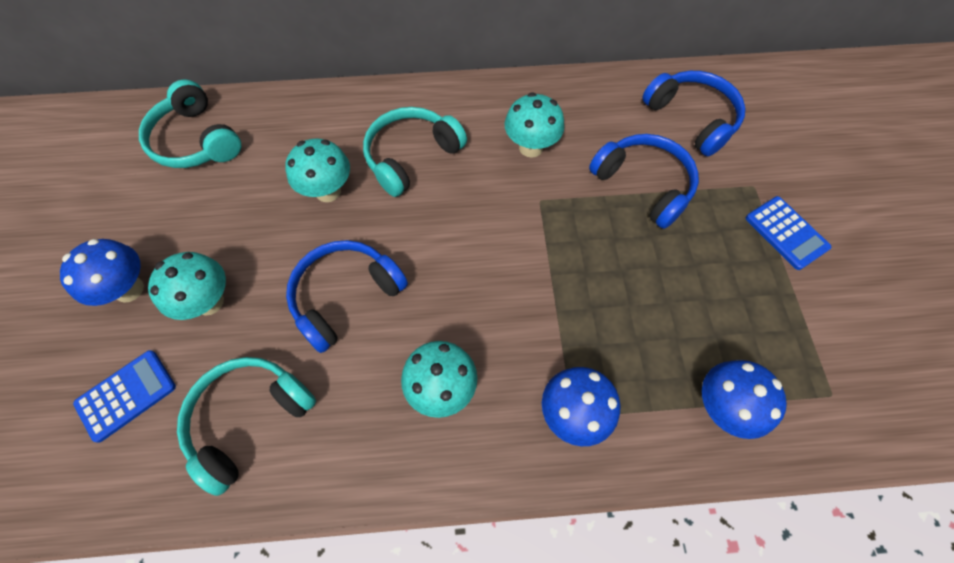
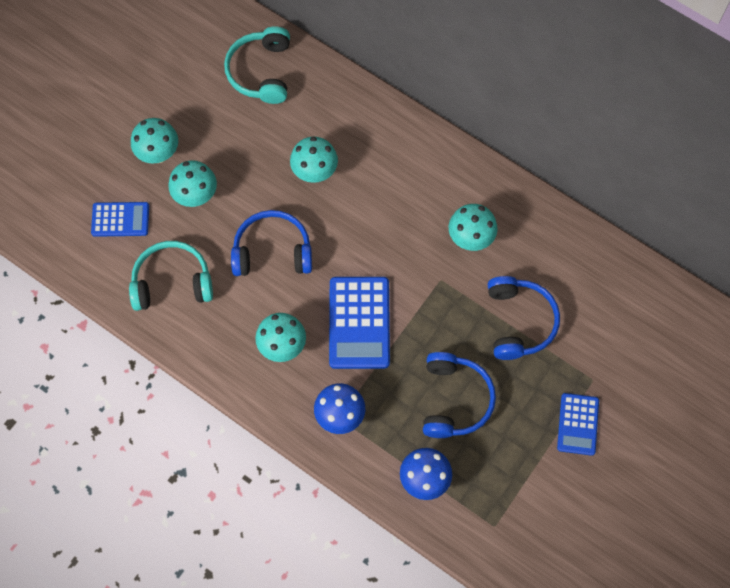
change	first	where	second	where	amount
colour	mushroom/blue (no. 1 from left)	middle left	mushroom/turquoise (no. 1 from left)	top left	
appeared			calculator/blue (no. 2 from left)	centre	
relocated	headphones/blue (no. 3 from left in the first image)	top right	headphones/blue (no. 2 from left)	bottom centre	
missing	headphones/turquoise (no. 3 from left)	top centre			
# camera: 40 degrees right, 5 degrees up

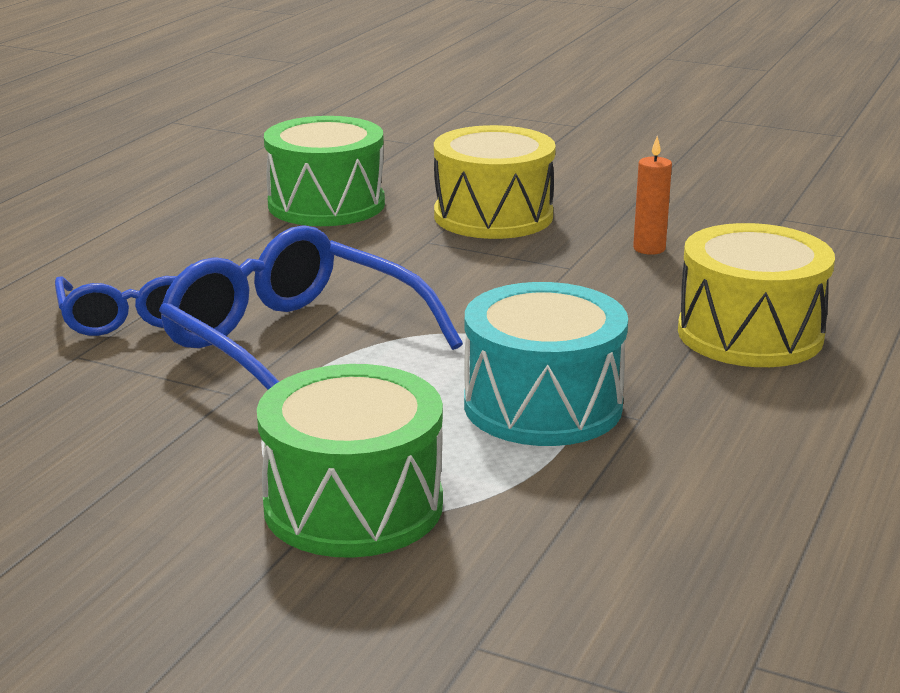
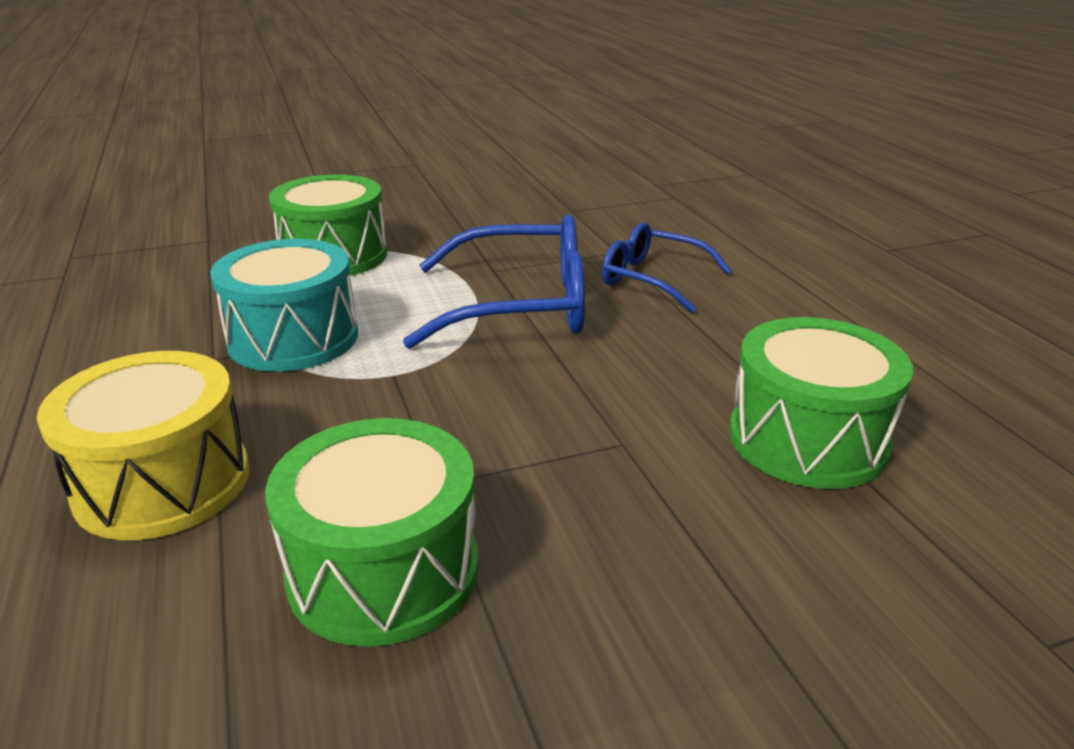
change	first	where	second	where	amount
exchanged	candle/orange	top right	drum/green (no. 2 from left)	bottom centre	
missing	drum/yellow (no. 1 from left)	top centre			
# camera: 135 degrees right, 5 degrees up

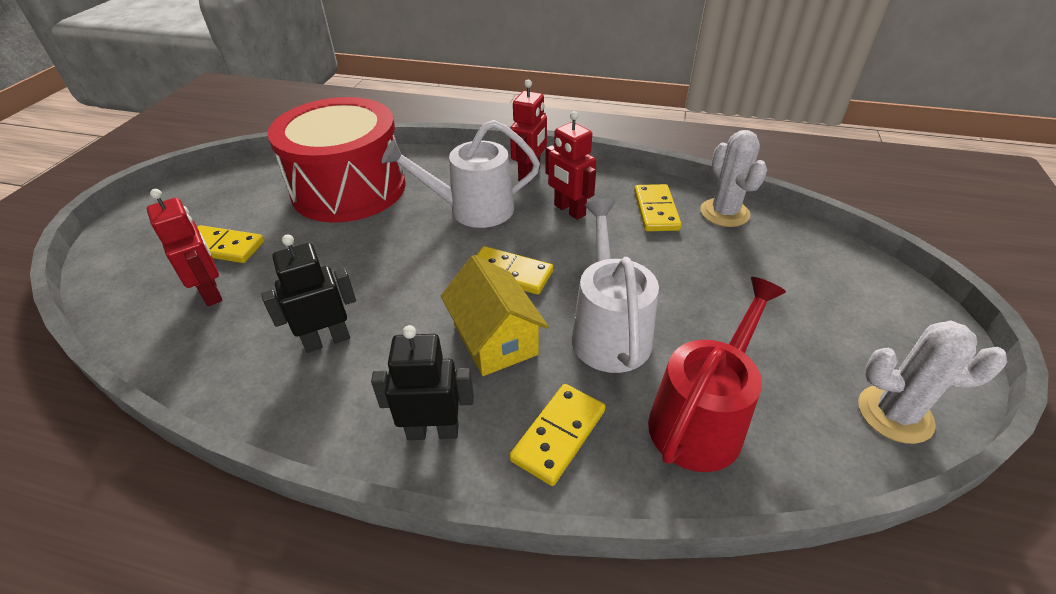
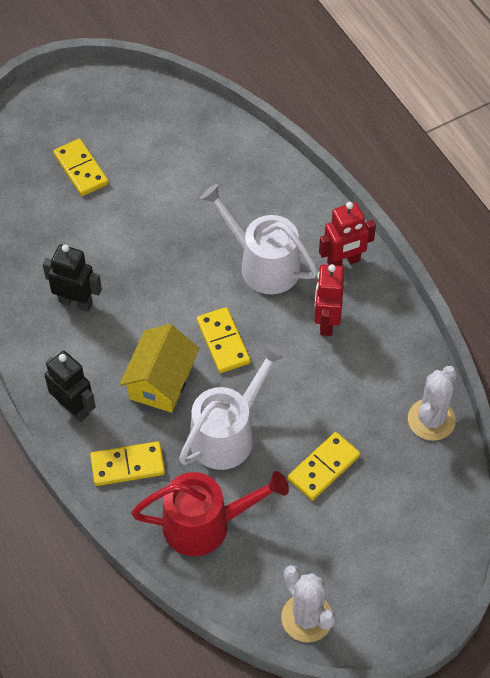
change	first	where	second	where	amount
relocated	domino/yellow (no. 4 from left)	centre		bottom centre	
missing	robot/red (no. 1 from left)	middle left			
missing	drum/red	top left			
# camera: 45 degrees right, 15 degrees up

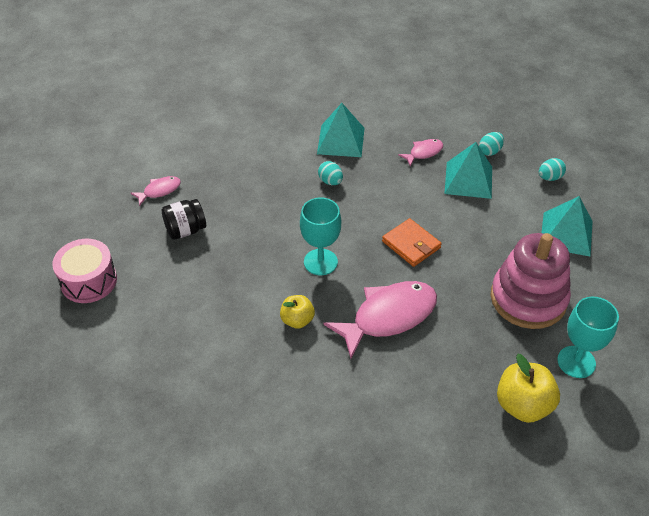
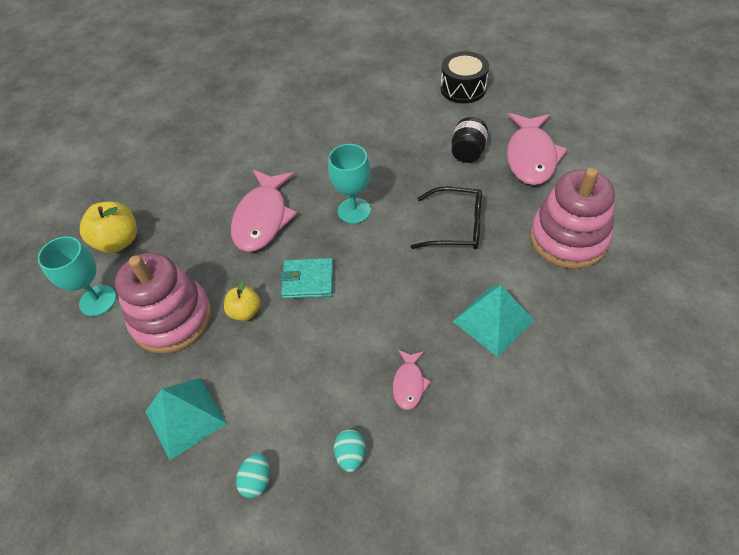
change	first	where	second	where	amount
relocated	apple/yellow (no. 1 from left in the first image)	centre	apple/yellow (no. 2 from left)	middle left	
colour	wallet/orange	centre	wallet/turquoise	centre	
appeared			glasses/black	centre	
colour	drum/pink	middle left	drum/black	top centre	
size	fish/pink (no. 1 from left in the first image)	middle left	fish/pink (no. 3 from left)	top right	x2.05
appeared			stacking toy/pink (no. 2 from left)	middle right	
missing	egg/turquoise (no. 1 from left)	centre			
missing	pyramid/turquoise (no. 2 from left)	top right			
# camera: 135 degrees right, 5 degrees up

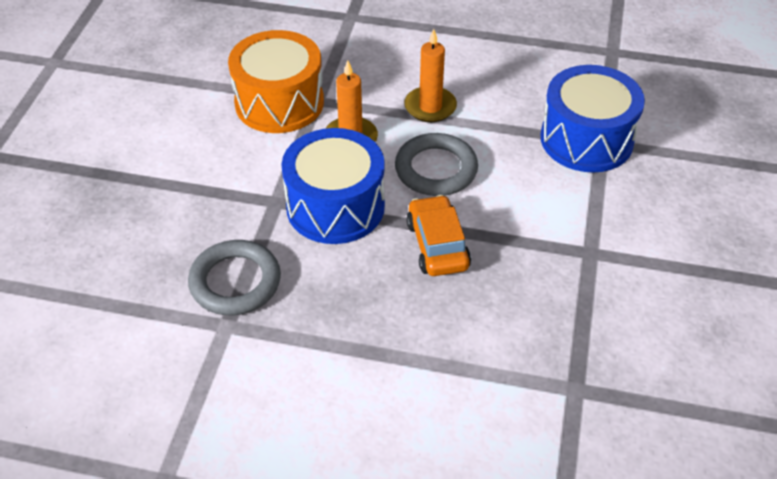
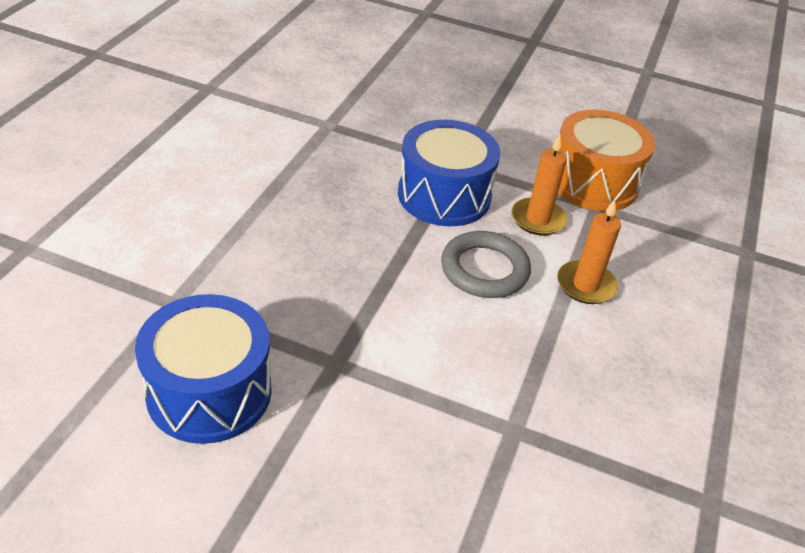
change	first	where	second	where	amount
relocated	drum/blue (no. 2 from left in the first image)	top right	drum/blue (no. 1 from left)	bottom left	
missing	ring/grey (no. 1 from left)	middle left			
missing	car/orange	centre			
# camera: 95 degrees right, 5 degrees down

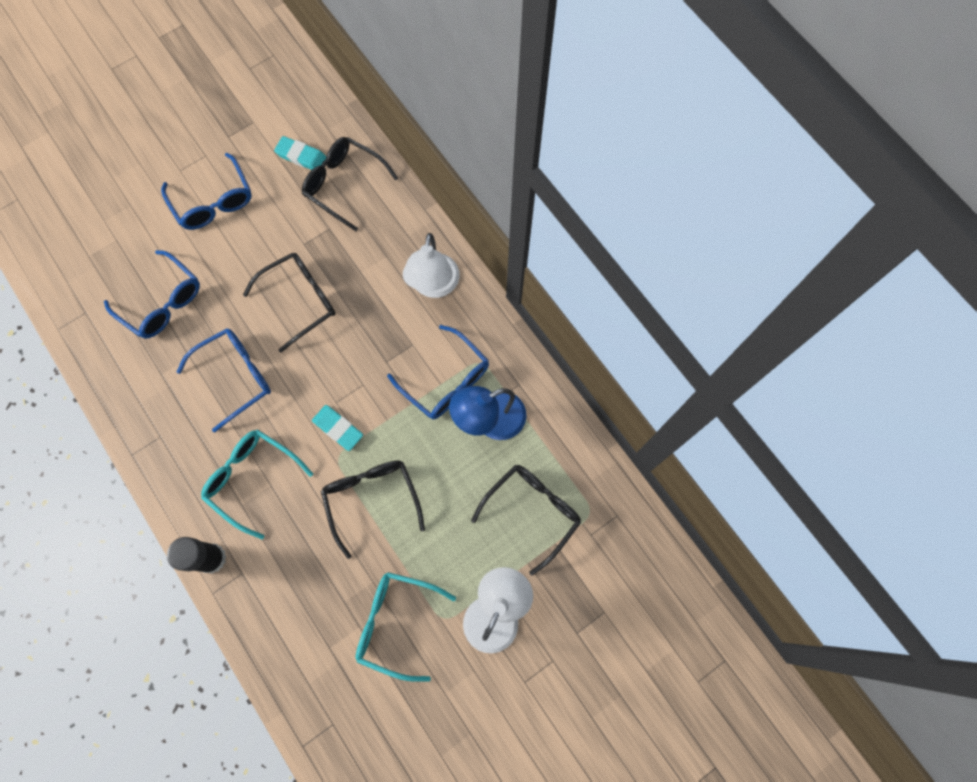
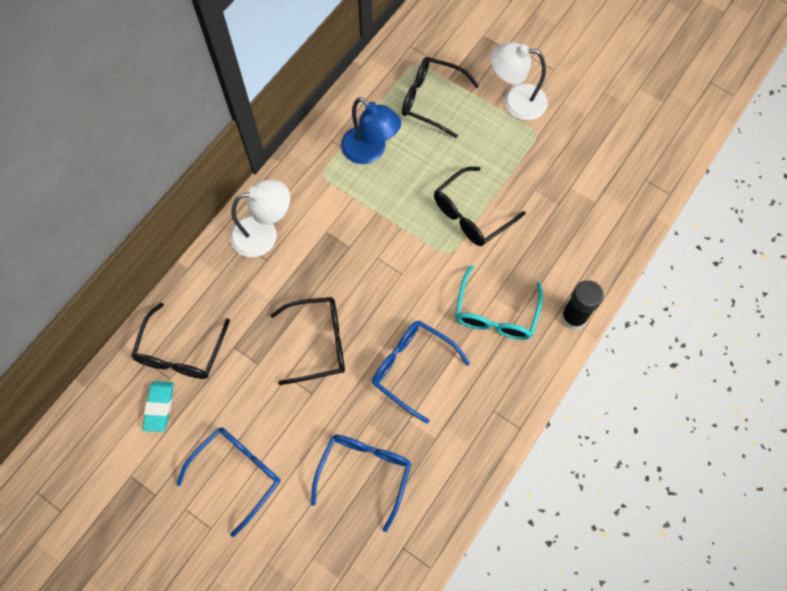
change	first	where	second	where	amount
spun	glasses/black (no. 1 from left in the first image)	middle left	glasses/black (no. 2 from left)	centre	135 degrees clockwise
missing	eraser/turquoise (no. 2 from left)	centre			
missing	glasses/turquoise (no. 2 from left)	bottom centre			
missing	glasses/blue (no. 4 from left)	centre			
# camera: 110 degrees left, 5 degrees down

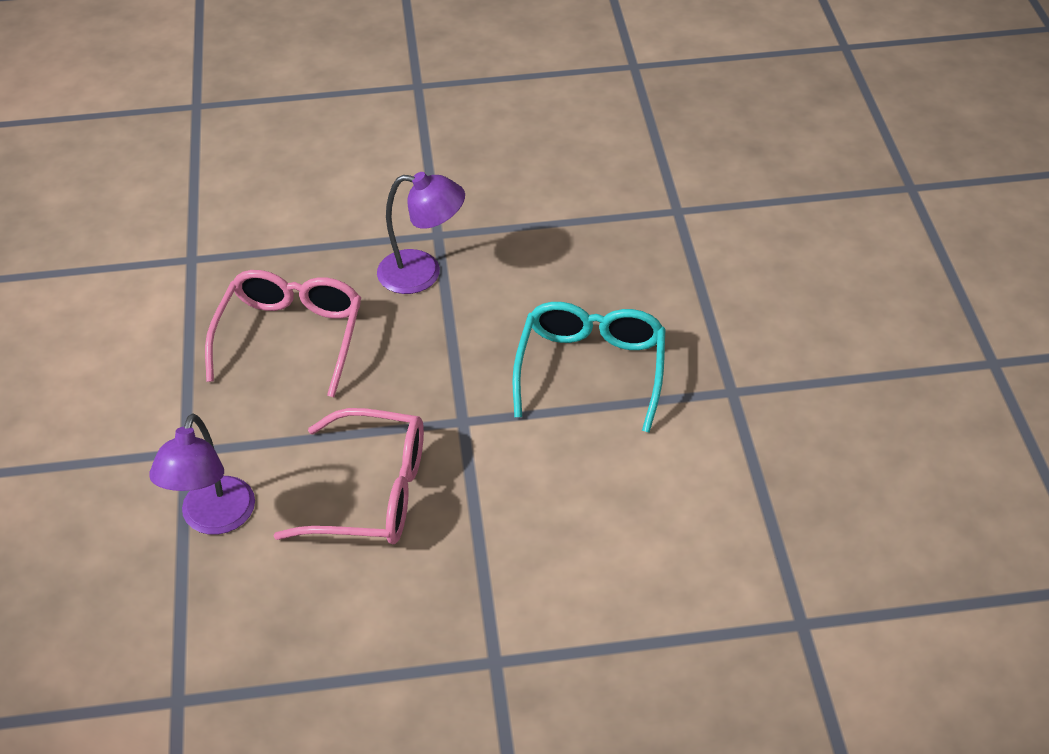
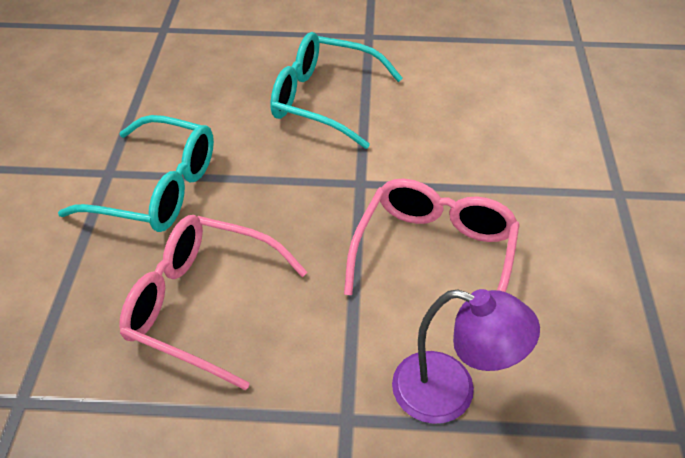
change	first	where	second	where	amount
exchanged	lamp/purple (no. 2 from left)	top centre	glasses/turquoise (no. 1 from left)	middle left	
# camera: 80 degrees left, 0 degrees up

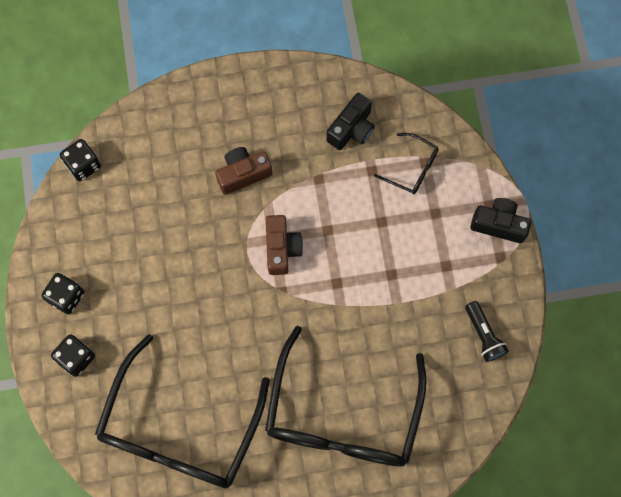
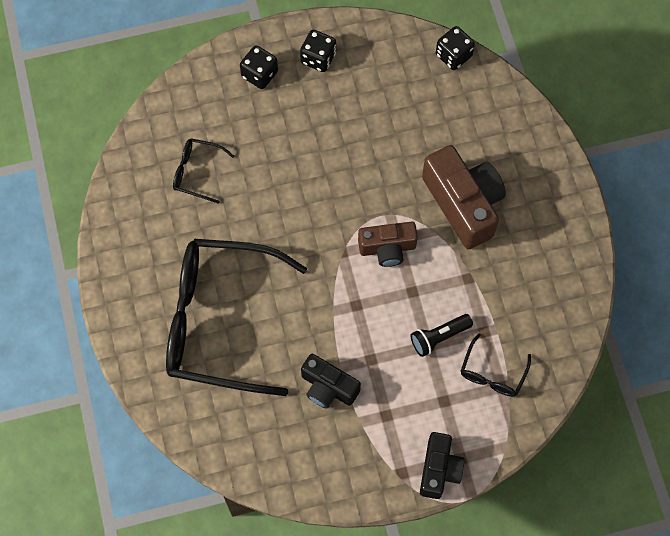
change	first	where	second	where	amount
size	glasses/black (no. 1 from left)	bottom left		top left	x0.42
relocated	camera/black (no. 1 from left)	top centre		bottom centre	
relocated	flashlight/black	middle right		centre	
size	camera/brown (no. 1 from left in the first image)	centre	camera/brown (no. 2 from left)	middle right	x1.66
# camera: 85 degrees right, 5 degrees down

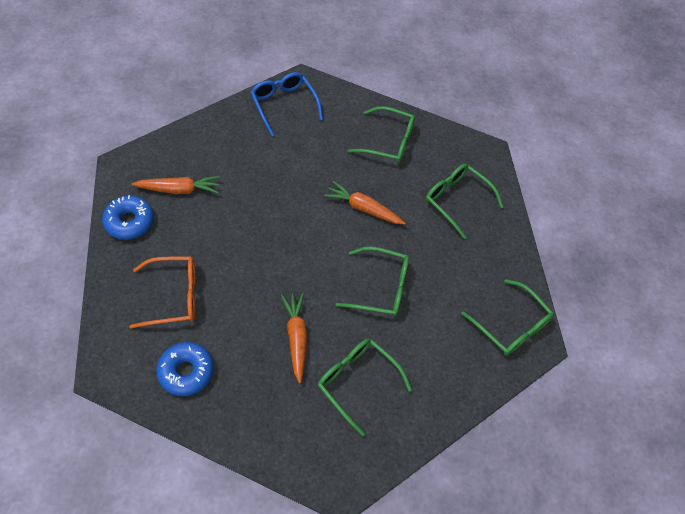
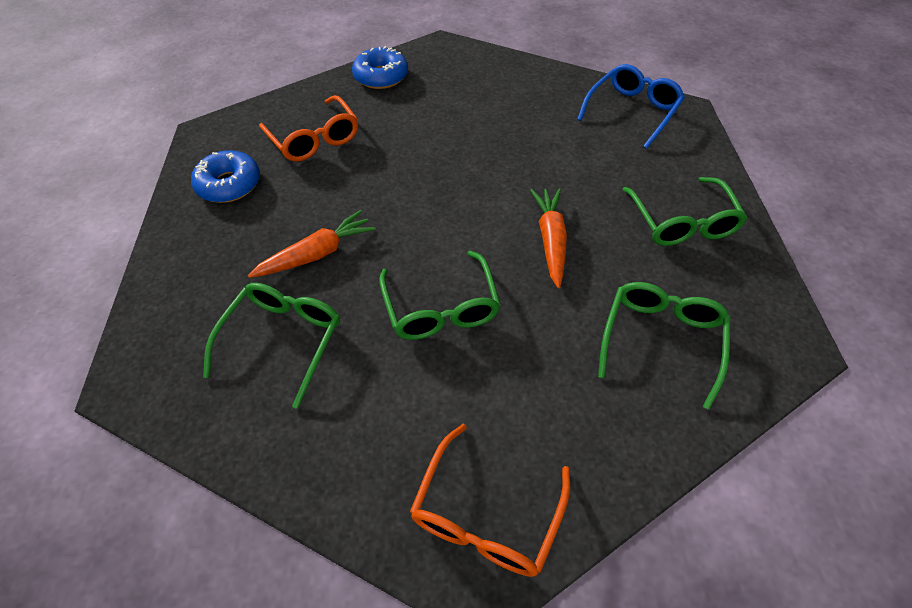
change	first	where	second	where	amount
colour	glasses/green (no. 5 from left)	middle right	glasses/orange (no. 2 from left)	bottom centre	
missing	carrot/orange (no. 1 from left)	middle left			
# camera: 70 degrees right, 5 degrees down

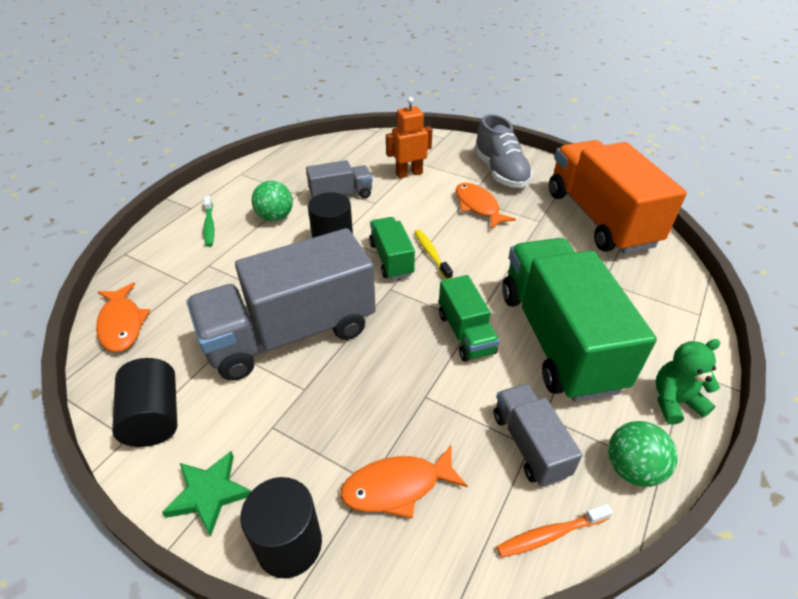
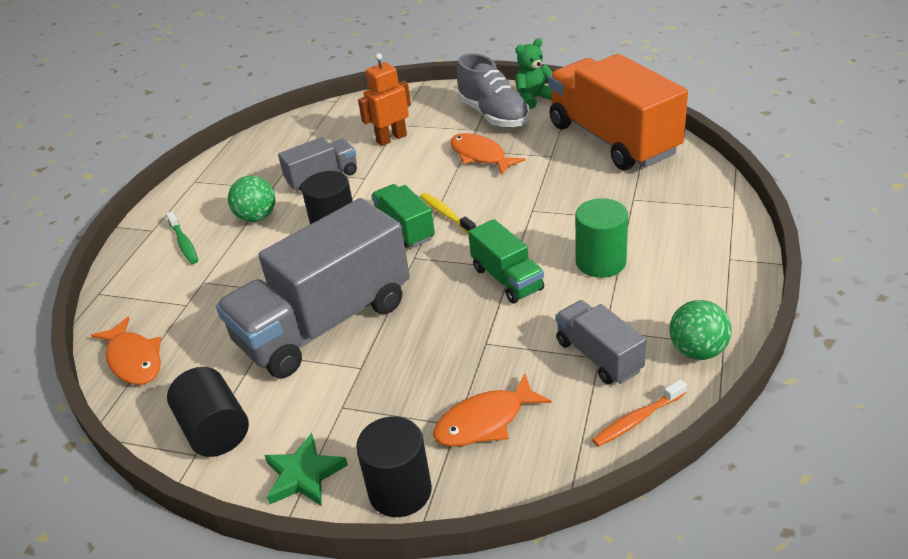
change	first	where	second	where	amount
relocated	teddy bear/green	middle right		top centre	
exchanged	truck/green (no. 3 from left)	middle right	cylinder/green	centre	
# camera: 10 degrees left, 5 degrees down

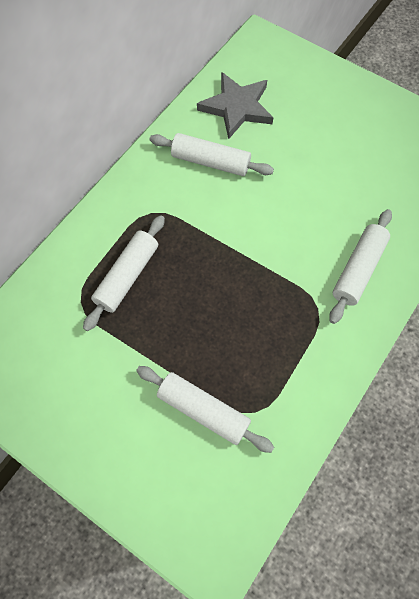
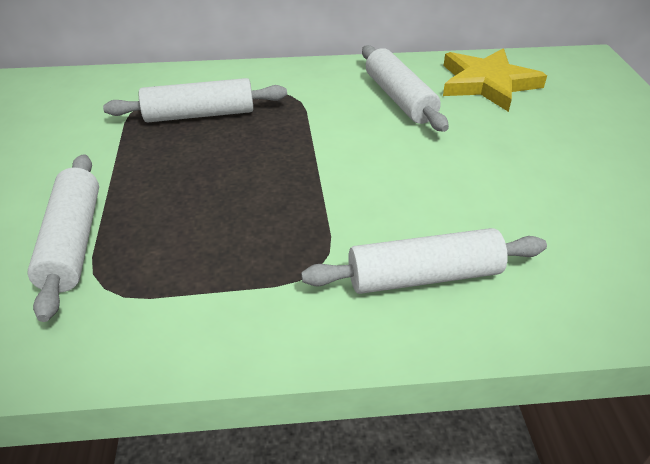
change	first	where	second	where	amount
colour	star/grey	top centre	star/yellow	top right	
# camera: 50 degrees right, 25 degrees down

